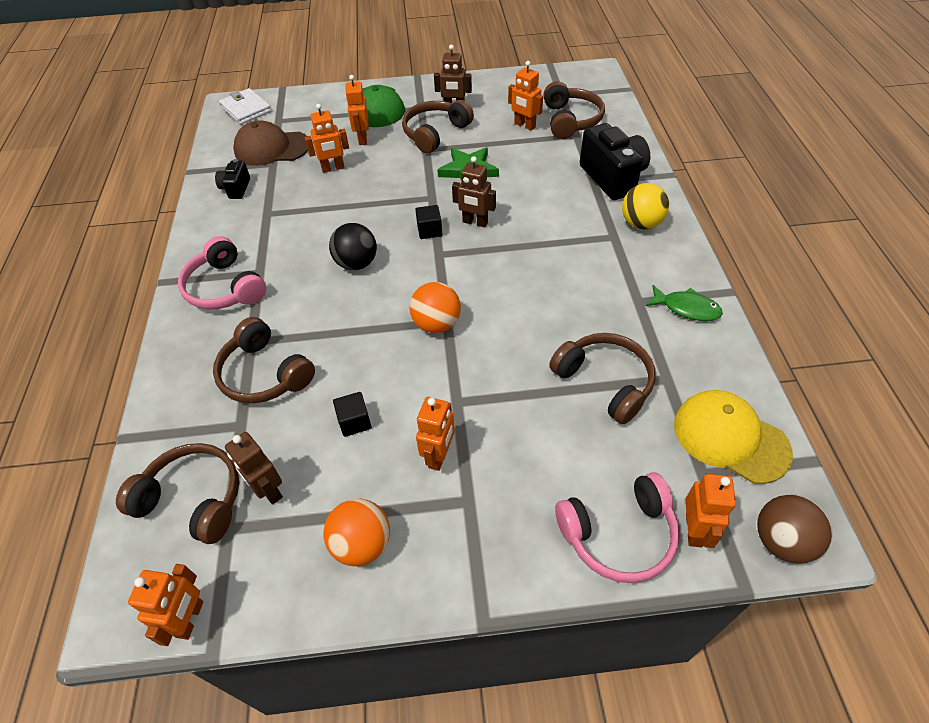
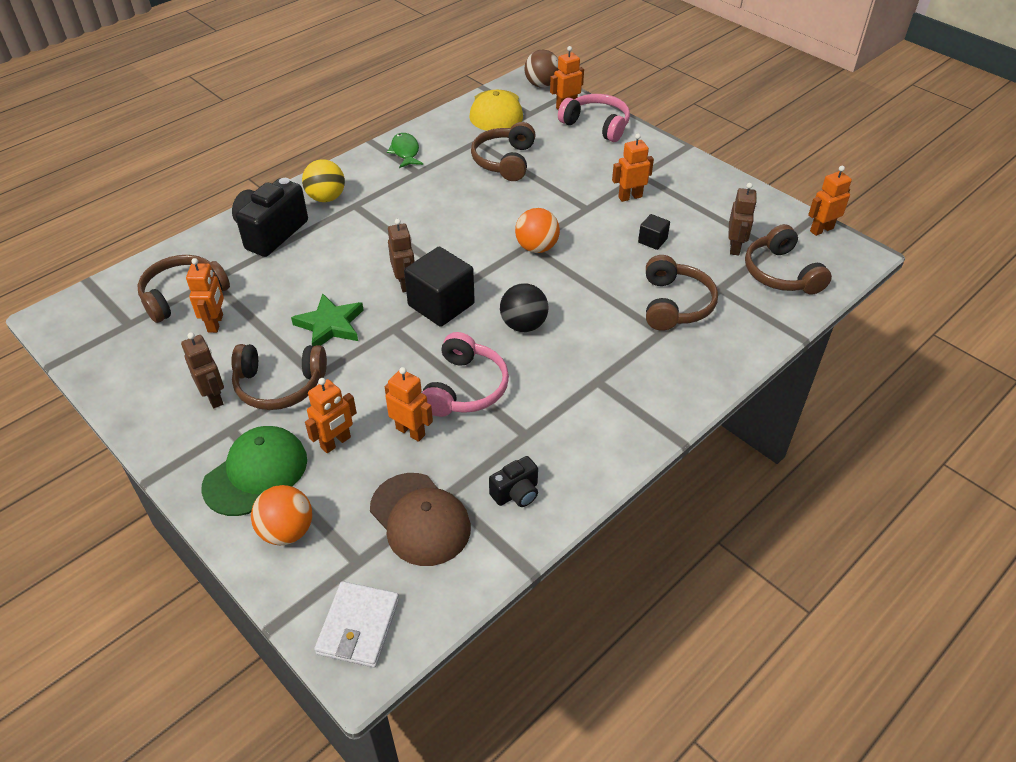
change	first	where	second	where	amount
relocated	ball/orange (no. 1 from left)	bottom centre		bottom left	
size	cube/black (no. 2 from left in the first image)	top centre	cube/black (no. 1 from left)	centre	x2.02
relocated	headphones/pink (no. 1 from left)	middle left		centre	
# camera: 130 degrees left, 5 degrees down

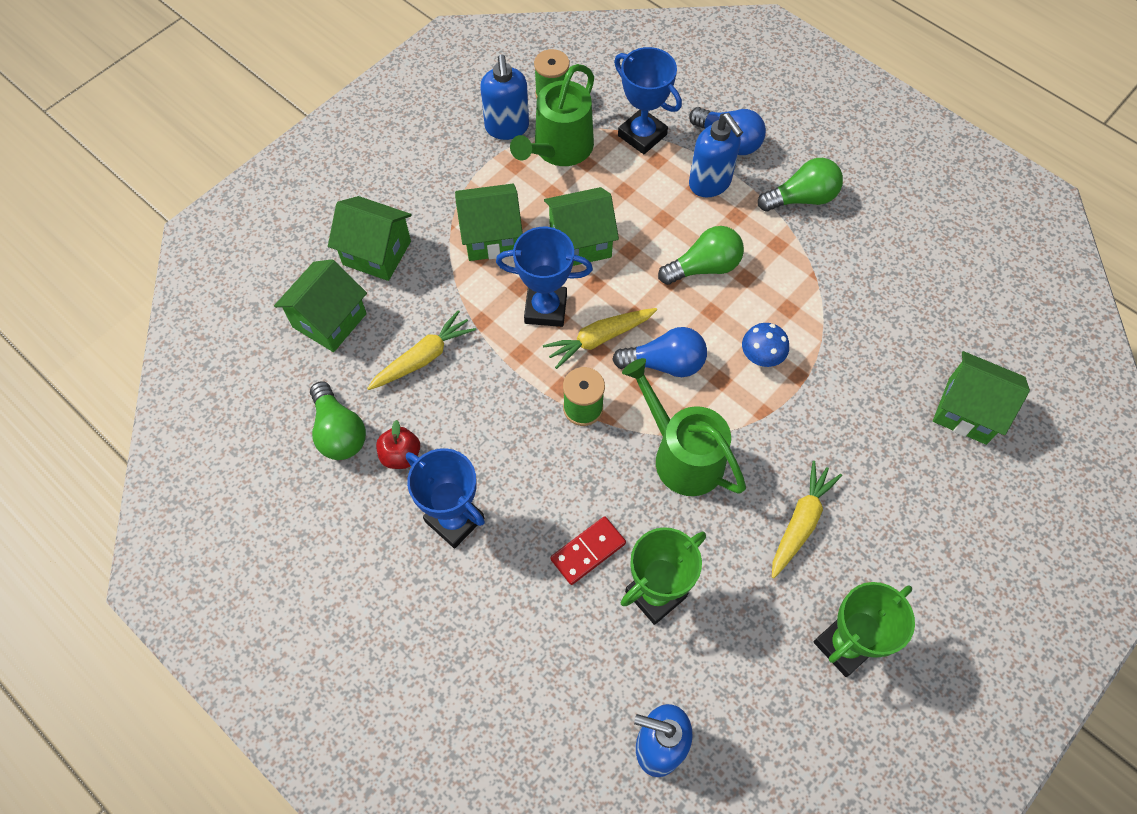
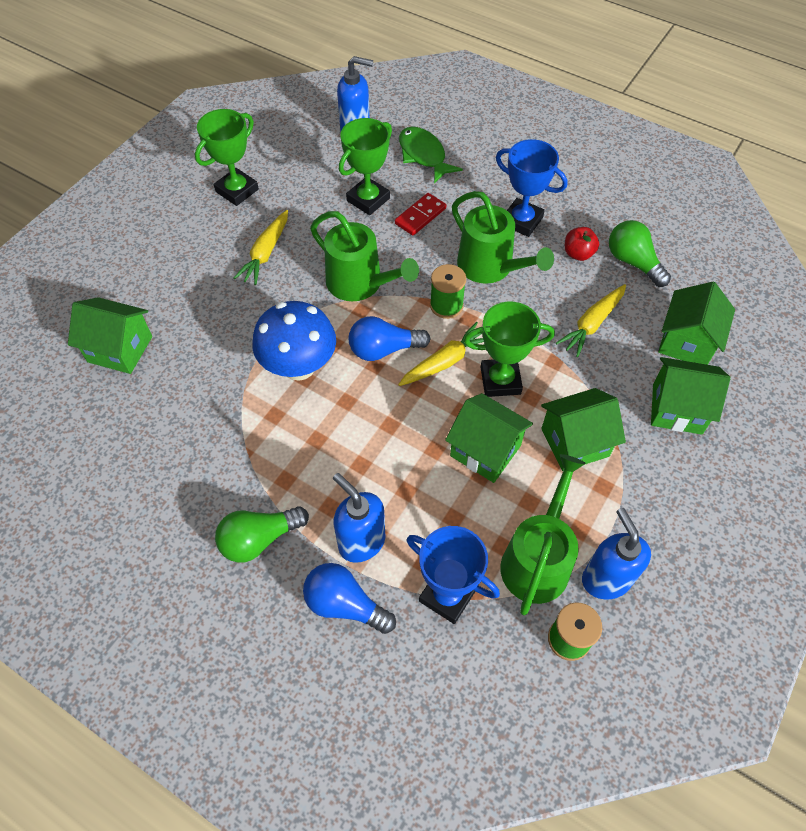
change	first	where	second	where	amount
size	mushroom/blue	middle right		centre	x1.92
appeared			fish/green	top centre	
spun	house/green (no. 4 from left in the first image)	top centre	house/green (no. 2 from left)	centre	60 degrees clockwise
appeared			watering can/green (no. 2 from left)	top centre	
colour	trophy/blue (no. 2 from left)	centre	trophy/green (no. 3 from left)	centre	
missing	light bulb/green (no. 2 from left)	top centre			
# camera: 170 degrees right, 5 degrees down

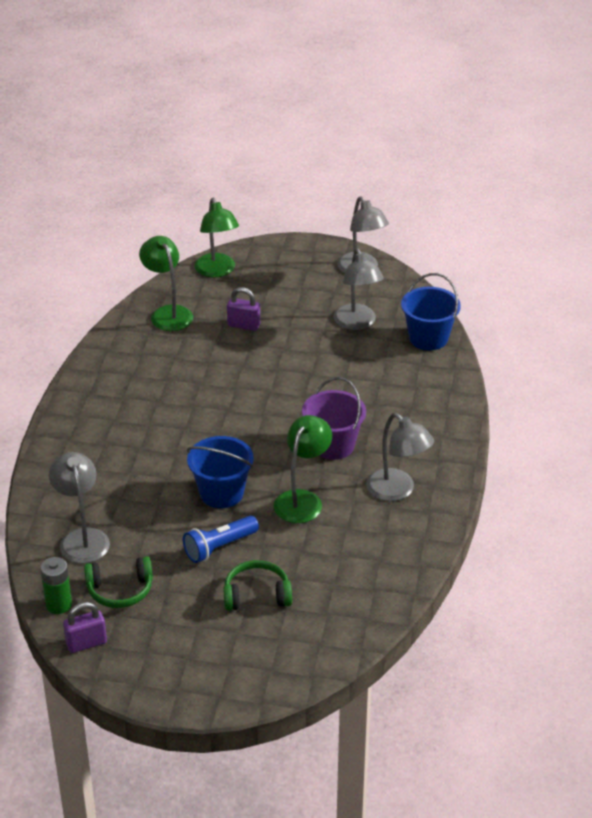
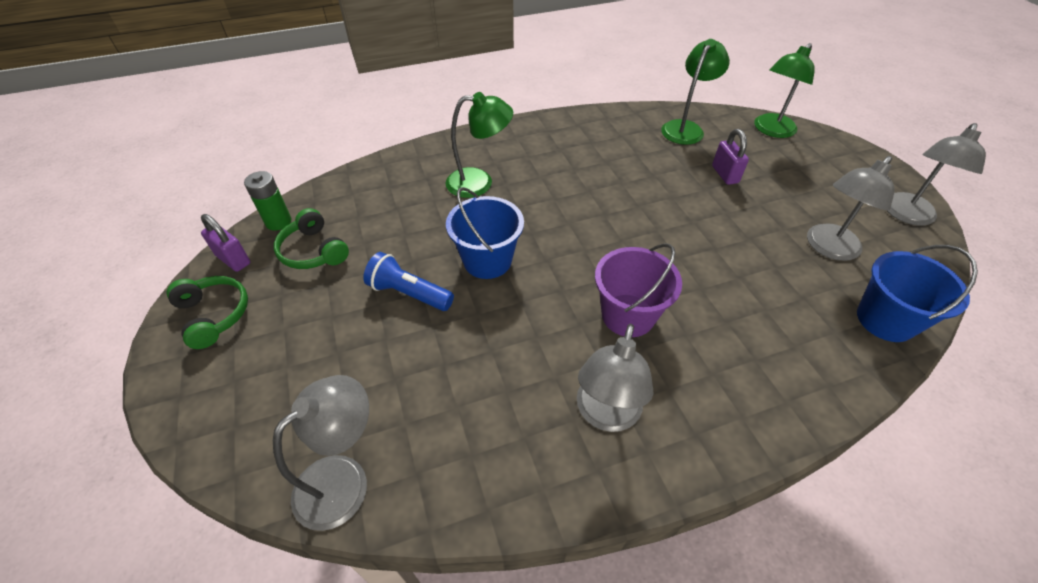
change	first	where	second	where	amount
relocated	headphones/green (no. 2 from left in the first image)	bottom centre	headphones/green (no. 1 from left)	middle left	
relocated	lamp/grey (no. 1 from left)	middle left		bottom left	
relocated	lamp/green (no. 3 from left in the first image)	centre	lamp/green (no. 1 from left)	top centre	
# camera: 60 degrees right, 10 degrees up

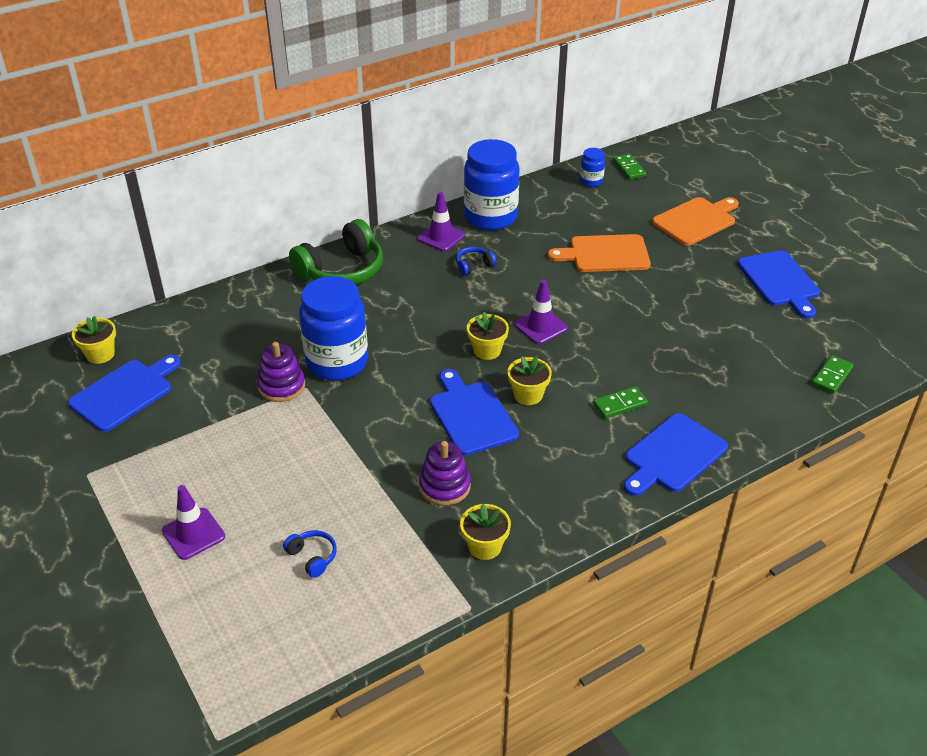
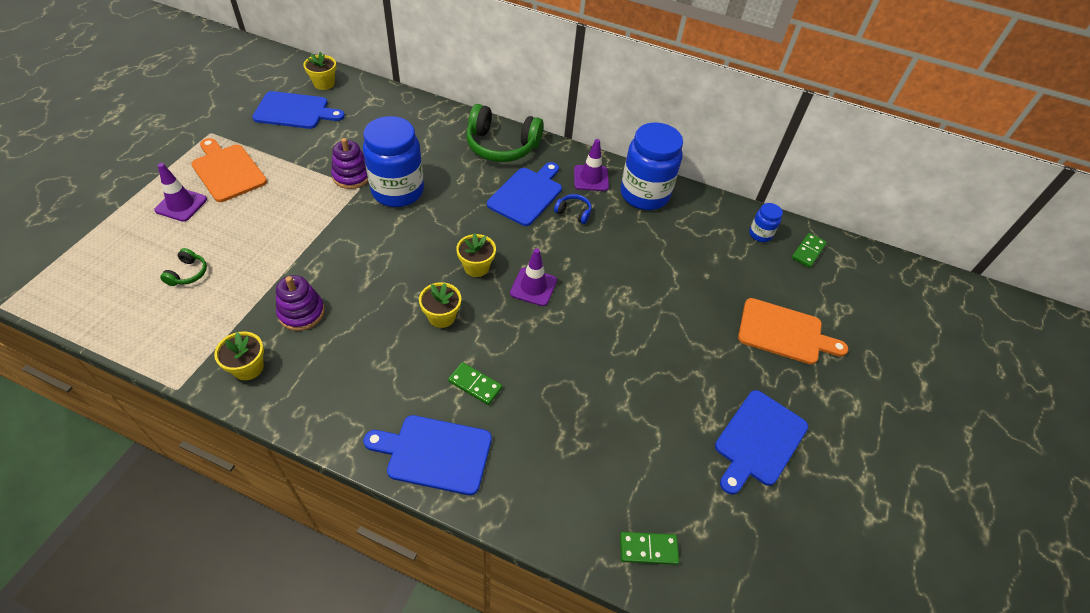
change	first	where	second	where	amount
colour	headphones/blue (no. 1 from left)	bottom centre	headphones/green (no. 1 from left)	middle left	
relocated	cutting board/orange (no. 1 from left)	centre		top left	
relocated	cutting board/blue (no. 2 from left in the first image)	centre	cutting board/blue (no. 3 from left)	top centre	
# camera: 50 degrees right, 10 degrees up

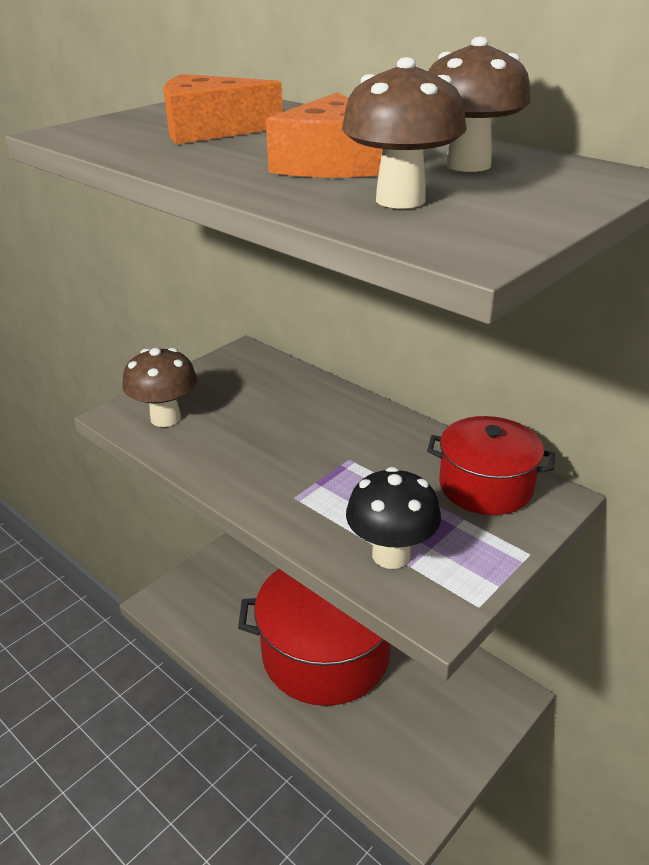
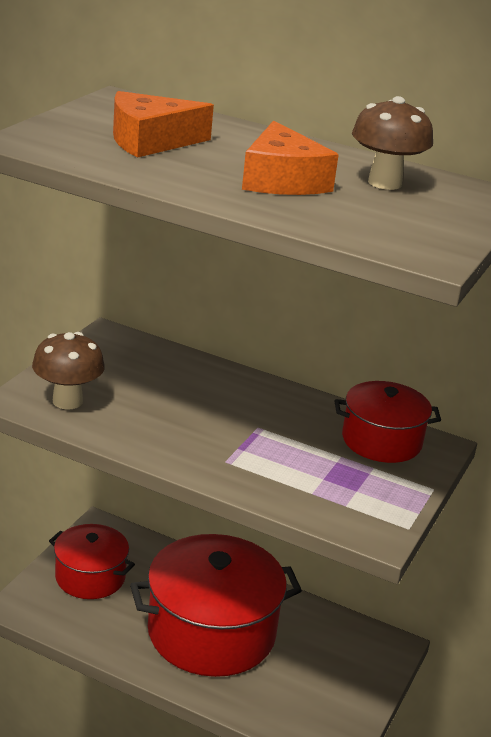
change	first	where	second	where	amount
appeared			pot/red (no. 1 from left)	bottom left	
missing	mushroom/brown (no. 2 from left)	top centre			
missing	mushroom/black	centre			
# camera: 20 degrees left, 5 degrees down

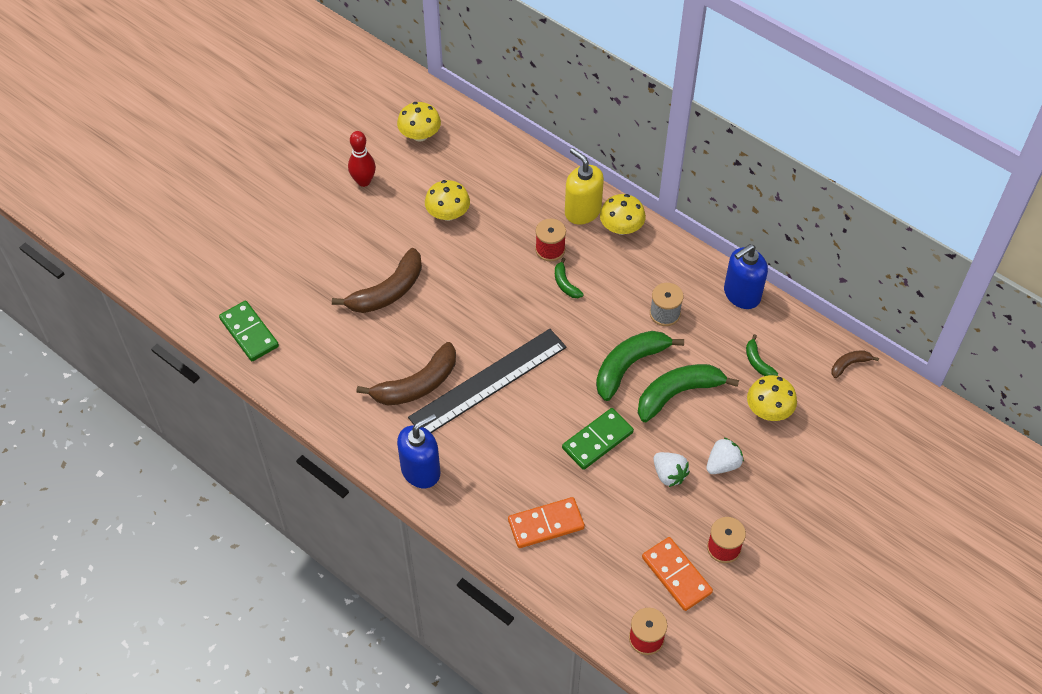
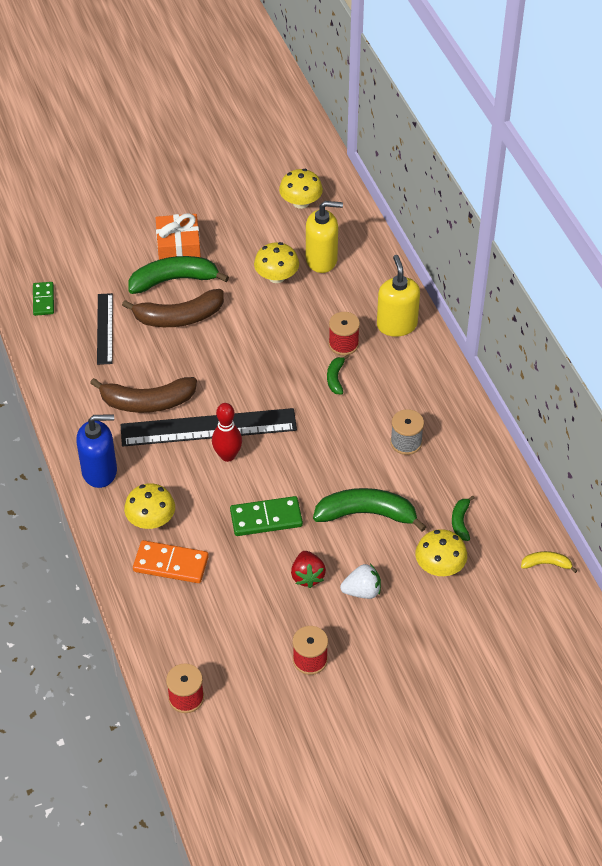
change	first	where	second	where	amount
size	domino/green (no. 1 from left)	middle left		middle left	x0.66
appeared			ruler/black (no. 1 from left)	middle left	
relocated	mushroom/yellow (no. 3 from left in the first image)	top centre	mushroom/yellow (no. 1 from left)	middle left	
relocated	banana/green (no. 2 from left in the first image)	centre	banana/green (no. 1 from left)	top left	
appeared			gift/orange	top left	
relocated	bowling pin/red	top centre		centre	
colour	strawberry/white (no. 1 from left)	bottom centre	strawberry/red	centre	
appeared			soap dispenser/yellow (no. 1 from left)	top centre	
colour	banana/brown (no. 3 from left)	middle right	banana/yellow	middle right	
missing	domino/orange (no. 2 from left)	bottom centre			
missing	soap dispenser/blue (no. 2 from left)	middle right			
# camera: 30 degrees right, 5 degrees down

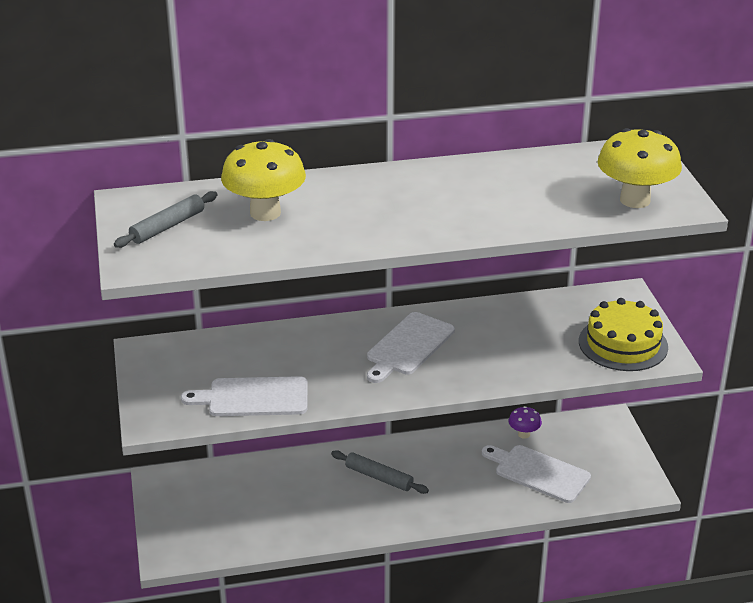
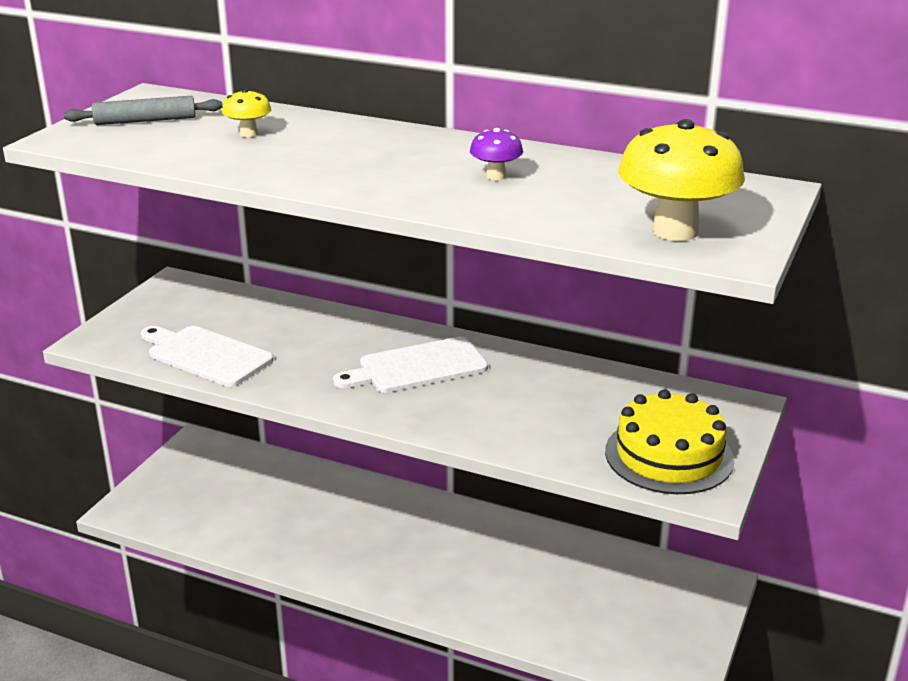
change	first	where	second	where	amount
size	mushroom/yellow (no. 1 from left)	top centre		top left	x0.48
relocated	mushroom/purple	bottom right		top centre	
missing	rolling pin/grey (no. 2 from left)	bottom centre			
missing	cutting board/white (no. 3 from left)	bottom right			
# camera: 35 degrees right, 5 degrees down

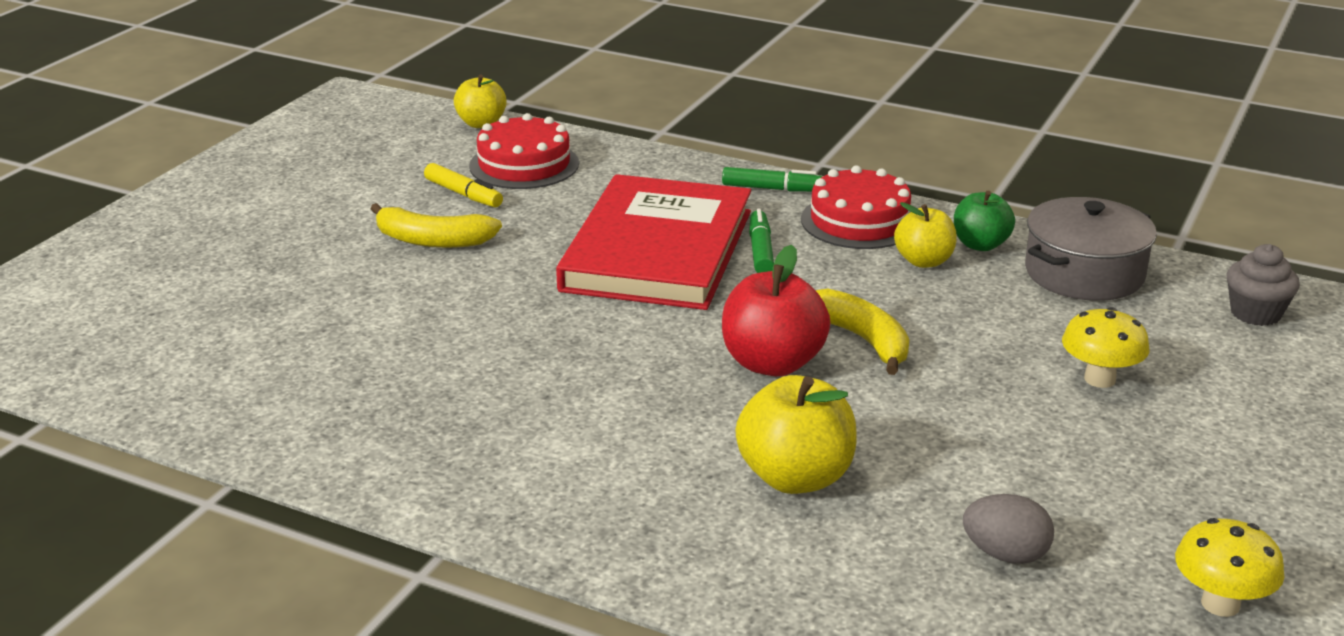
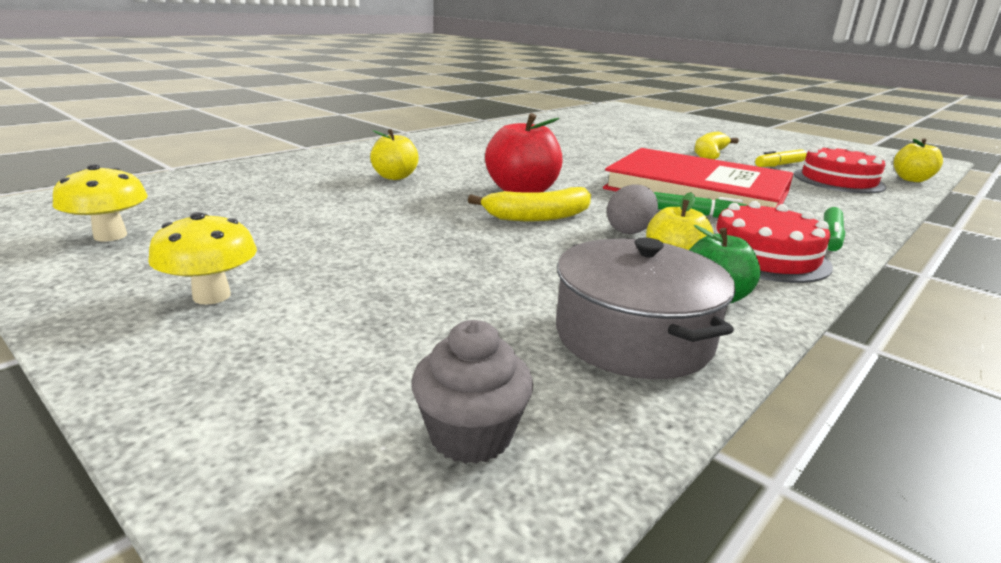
change	first	where	second	where	amount
relocated	mushroom/yellow (no. 1 from left in the first image)	middle right	mushroom/yellow (no. 2 from left)	middle left	
size	apple/yellow (no. 2 from left in the first image)	bottom centre	apple/yellow (no. 1 from left)	top centre	x0.64
relocated	egg/grey	bottom right		centre	
# camera: 105 degrees right, 5 degrees down

